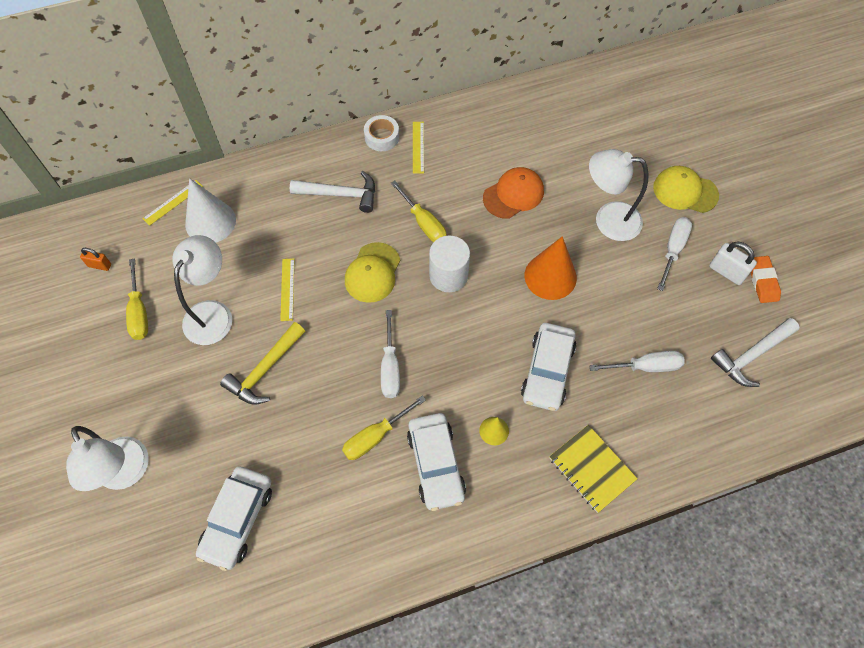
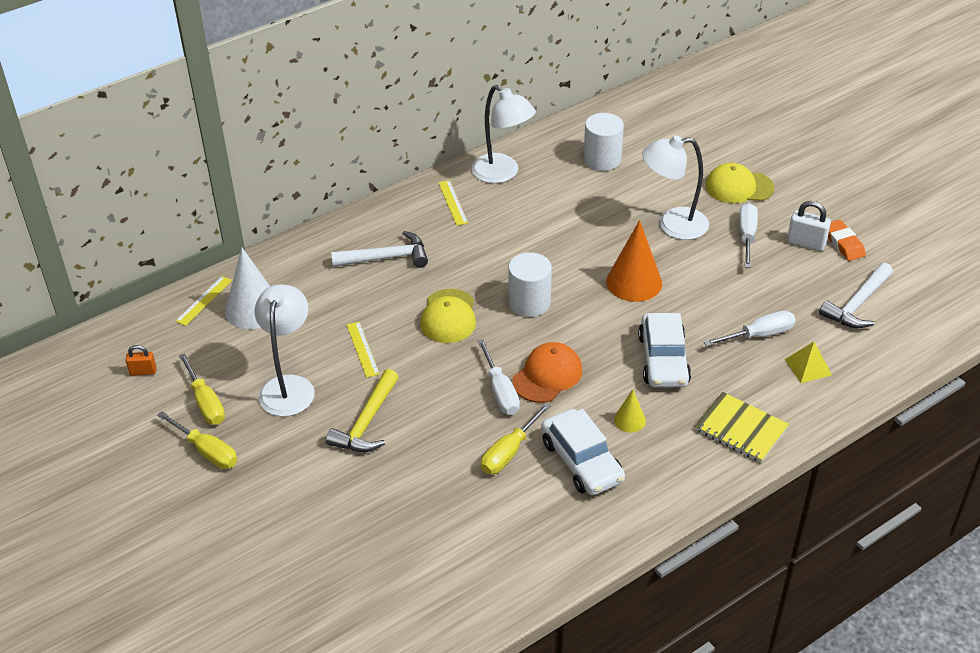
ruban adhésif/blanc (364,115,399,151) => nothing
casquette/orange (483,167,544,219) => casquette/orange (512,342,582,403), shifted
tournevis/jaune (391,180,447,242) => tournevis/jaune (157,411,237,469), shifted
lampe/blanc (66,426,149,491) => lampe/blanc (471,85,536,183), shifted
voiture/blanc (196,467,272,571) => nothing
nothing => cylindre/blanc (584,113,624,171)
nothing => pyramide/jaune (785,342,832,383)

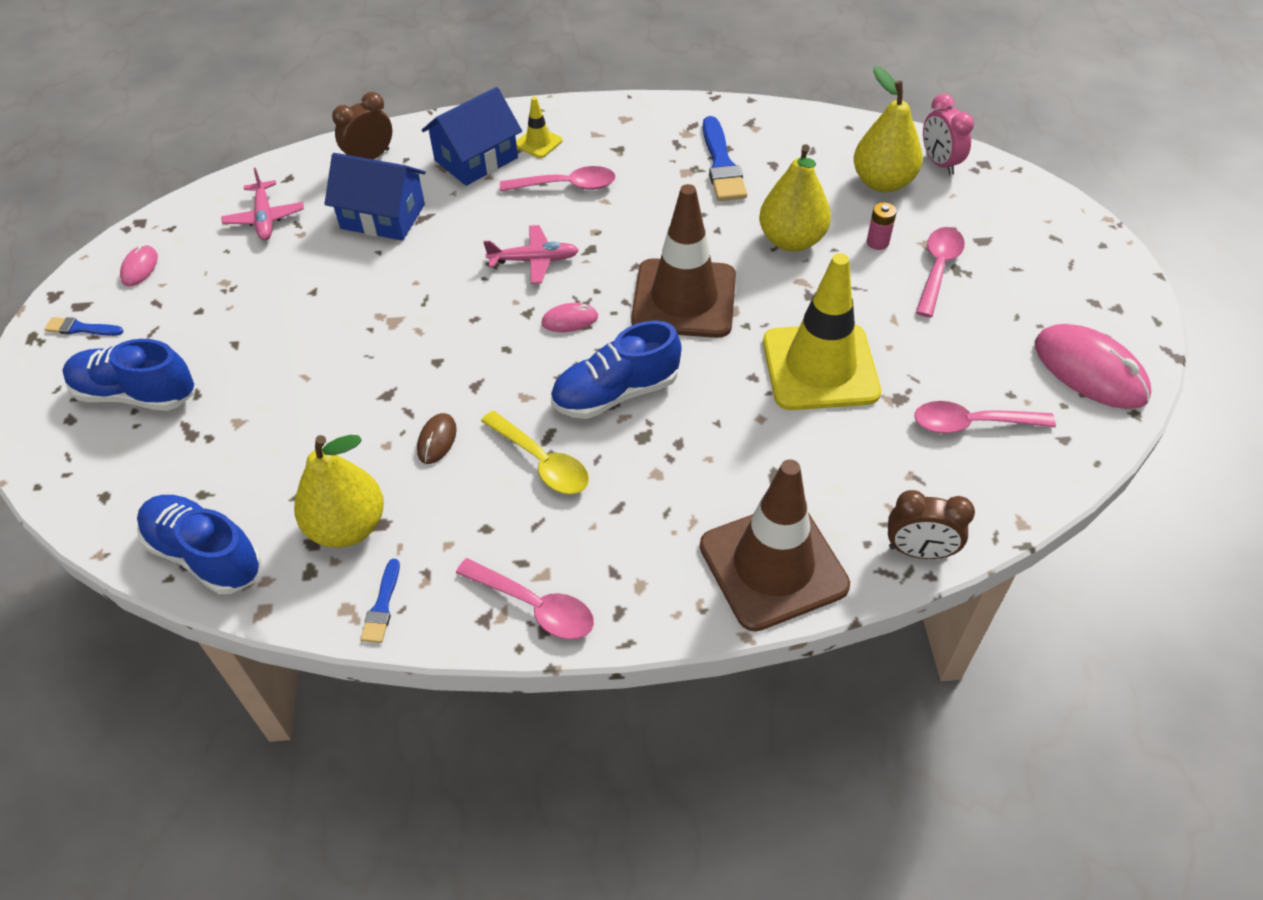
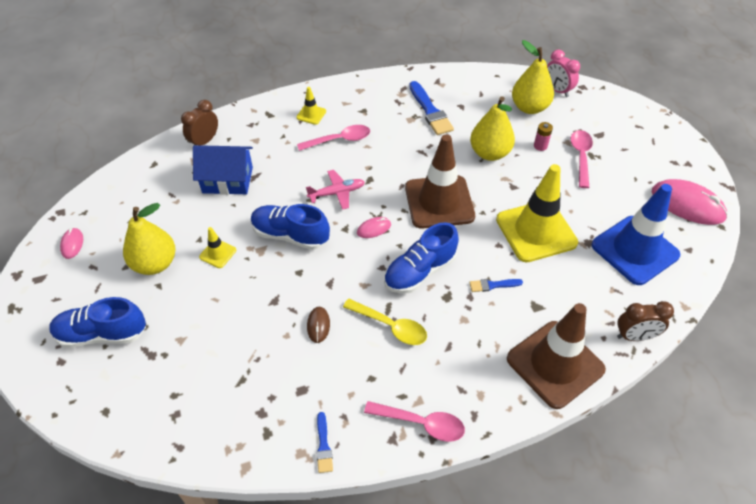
maison/bleu (422,87,522,186) => nothing
avion/rose (221,168,304,240) => nothing
pinceau/bleu (44,317,123,336) => pinceau/bleu (469,279,523,292), shifted
cuillère/rose (914,401,1056,433) => cône de chantier/bleu (592,184,680,285)
poire/jaune (294,435,384,548) => poire/jaune (123,203,176,275), shifted
chaussure/bleu (137,495,262,594) => chaussure/bleu (251,204,330,250), shifted
nothing => cône de chantier/jaune (199,227,236,268)

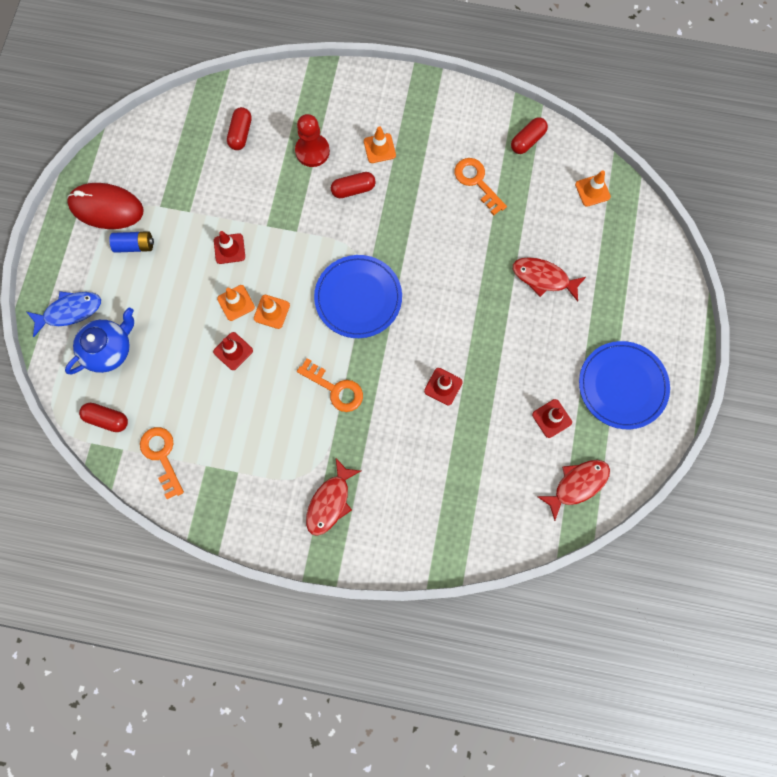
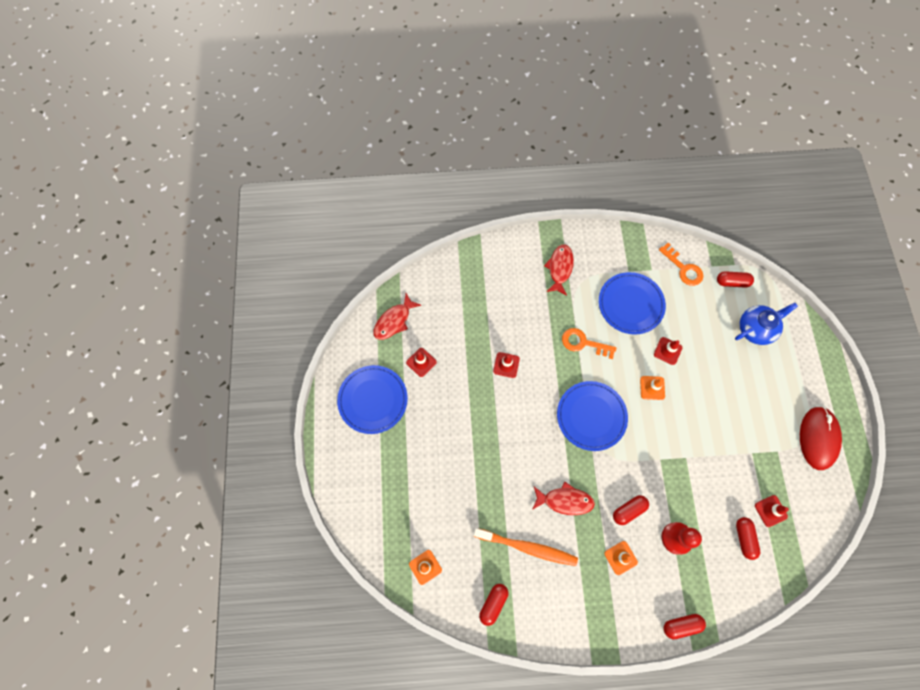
clé/orange (454,158,507,215) => brosse à dents/orange (474,528,578,566)
souris/rouge (67,183,144,229) => souris/rouge (800,406,842,470), 75 degrees counterclockwise
pile/bleu (109,231,154,253) => nothing
cône de chantier/rouge (214,231,245,264) => cône de chantier/rouge (755,495,789,527), shifted
poisson/rouge (513,257,586,301) => poisson/rouge (532,482,595,515), shifted
cône de chantier/orange (217,285,255,321) => nothing
poisson/bleu (27,291,101,337) => nothing
théière/bleu (65,308,134,374) => théière/bleu (735,303,798,345), 150 degrees counterclockwise
nothing => assiette/bleu (599,272,666,334)
nothing => gélule/rouge (664,614,706,639)

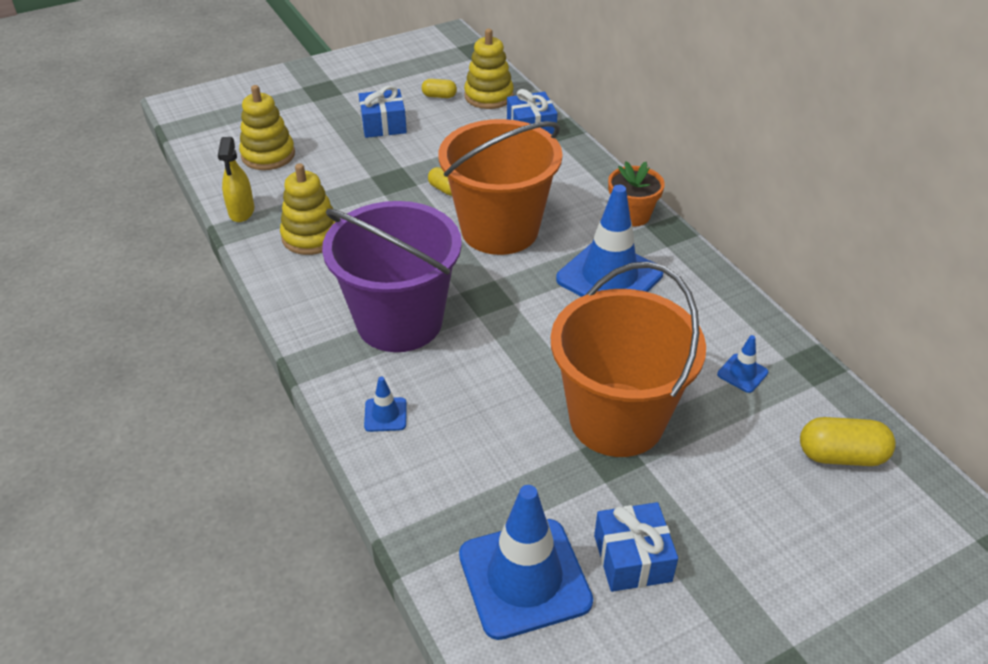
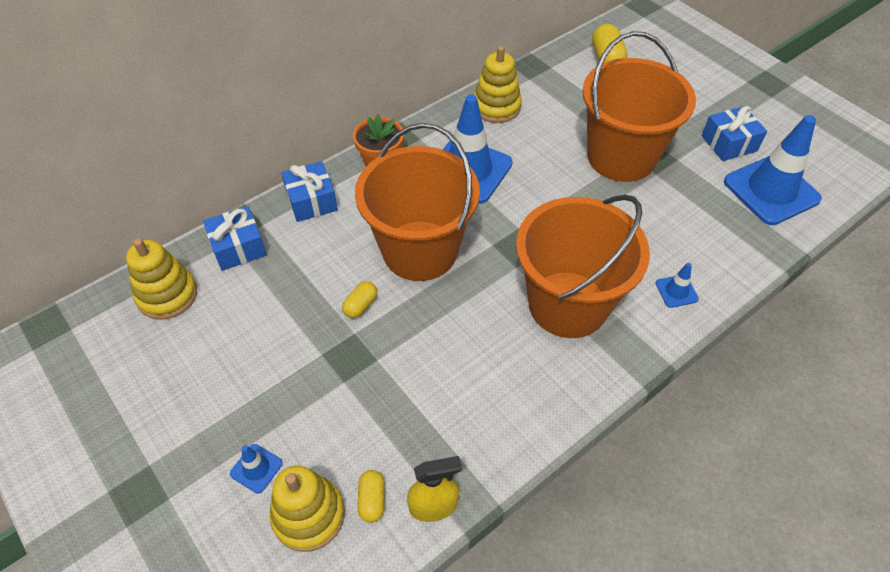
gélule/jaune (422,79,457,98) => gélule/jaune (358,470,385,523), shifted
cadeau/bleu (359,85,407,138) => cadeau/bleu (281,161,338,222), shifted
jouet à empiler/jaune (280,163,335,255) => jouet à empiler/jaune (474,46,522,123), shifted
seau/violet (322,201,462,352) => seau/orange (516,195,650,338)
cône de chantier/bleu (717,335,768,393) => cône de chantier/bleu (230,444,283,494), shifted

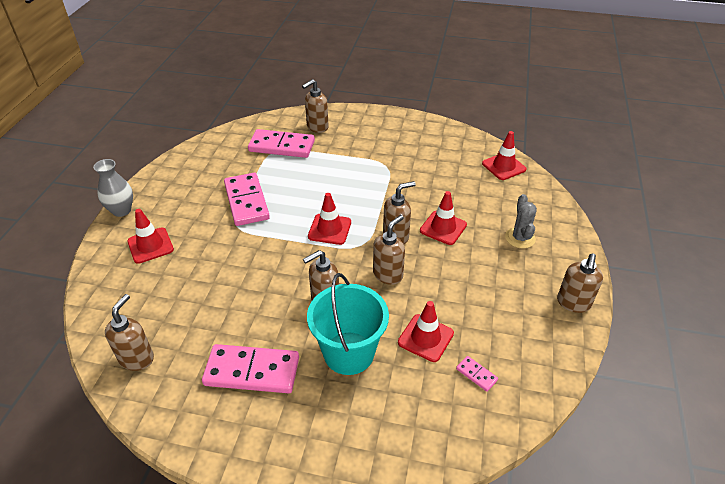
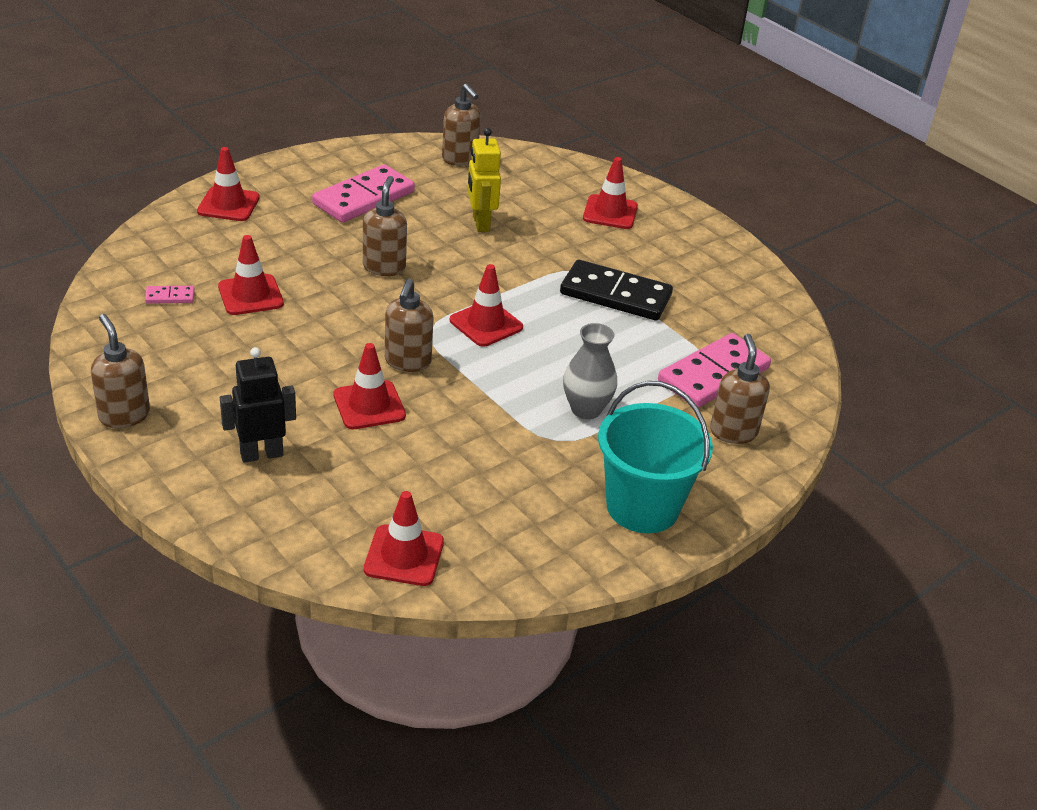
vase/gris (93,159,133,217) => vase/gris (563,323,617,419), shifted
domino/rose (224,173,270,226) => domino/noir (560,260,673,320)
cactus/gris (505,194,537,248) => robot/noir (220,347,296,463)
distributeur de savon/marron (373,215,405,285) => nothing
seau/turquoise (307,273,389,375) => seau/turquoise (598,381,713,533), shifted
nothing => robot/jaune (467,128,501,232)
nothing => cône de chantier/rouge (197,147,260,221)

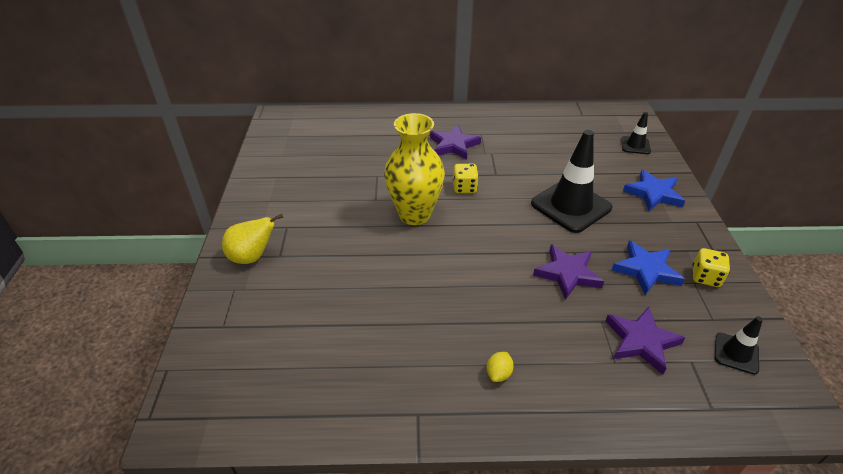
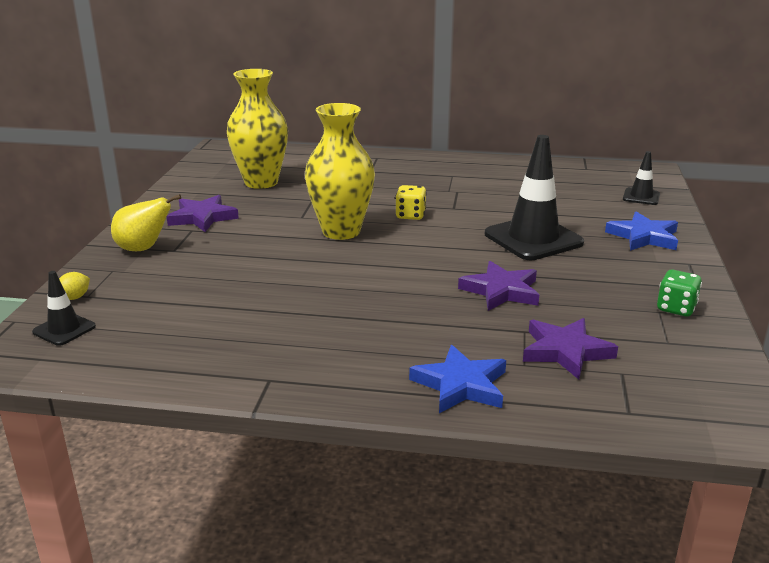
étoile/violet (430,125,481,160) => étoile/violet (167,195,239,232), shifted
étoile/bleu (612,240,685,295) => étoile/bleu (409,345,506,413), shifted
dé/jaune (692,248,730,287) => dé/vert (657,270,702,316)
cône de chantier/noir (715,316,763,375) => cône de chantier/noir (32,271,96,346), shifted
citron/jaune (487,352,514,382) => citron/jaune (59,272,90,300), shifted
nothing => vase/jaune (227,69,288,189)

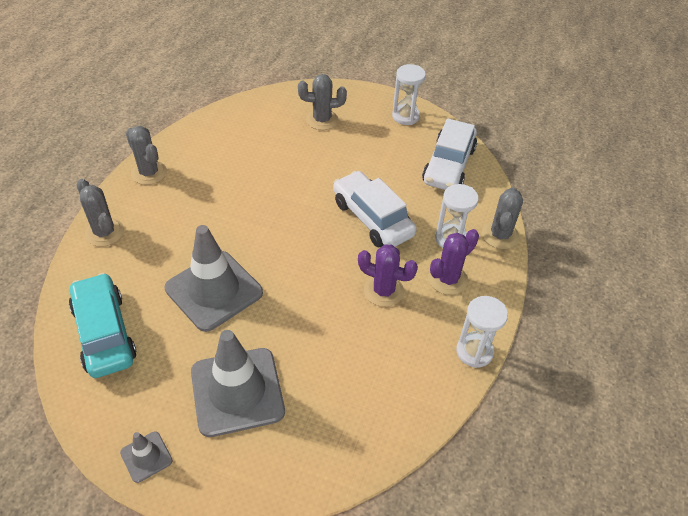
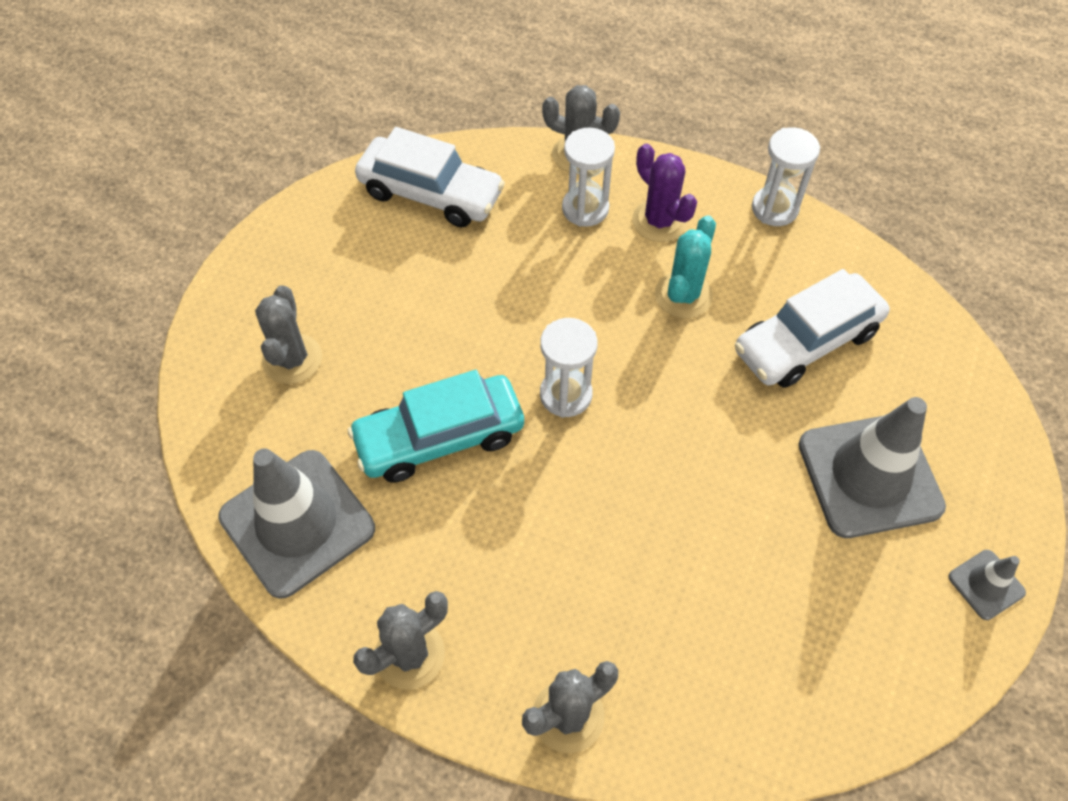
sablier/blanc (392,64,426,125) => sablier/blanc (540,318,597,418), shifted
voiture/blanc (333,171,417,247) => voiture/blanc (735,269,890,388), shifted
cône de chantier/gris (165,225,263,332) => cône de chantier/gris (218,448,375,599), shifted
cactus/violet (358,244,418,307) => cactus/turquoise (655,215,716,318)
voiture/turquoise (69,273,137,378) => voiture/turquoise (347,370,524,483), shifted

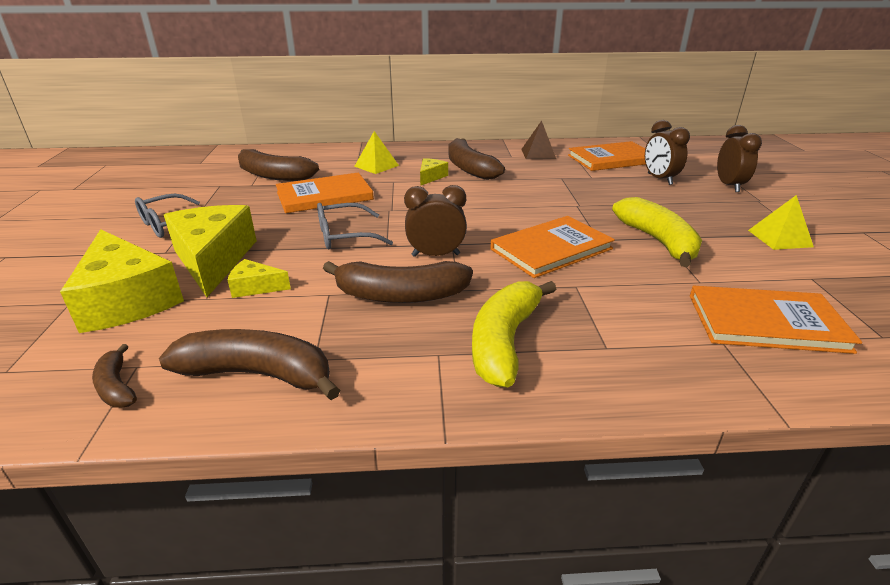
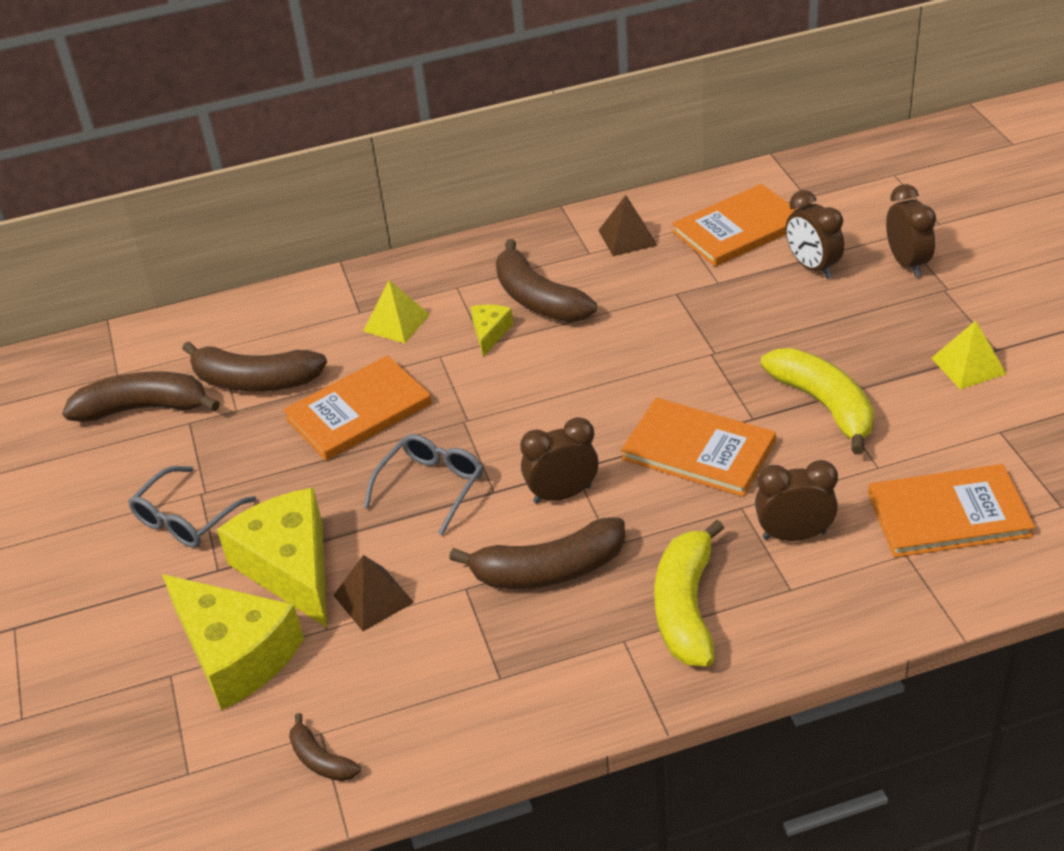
lunettes/gris (317,203,393,249) => lunettes/gris (364,434,483,536), 150 degrees clockwise
livre/orange (490,216,615,278) => livre/orange (621,398,776,497), 75 degrees clockwise
fromage/jaune (228,259,291,298) => pyramide/marron (333,555,414,631)
banane/marron (159,329,340,400) => banane/marron (62,371,220,422), shifted
nothing => réveil/marron (755,460,838,541)

